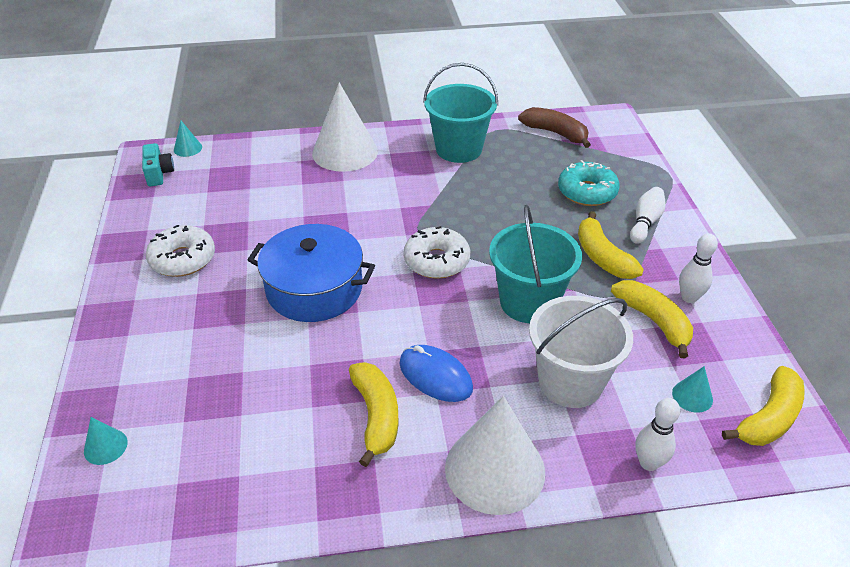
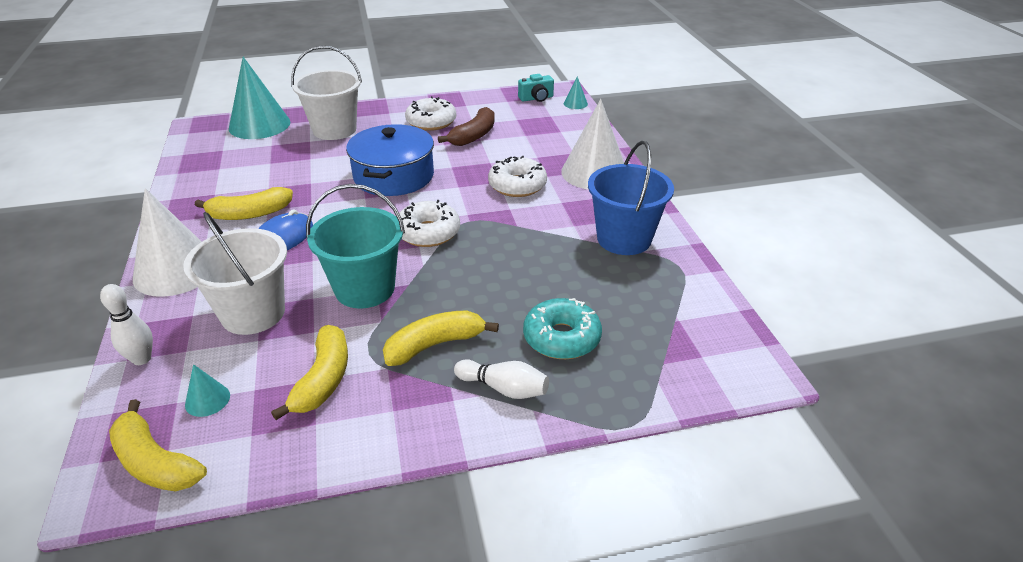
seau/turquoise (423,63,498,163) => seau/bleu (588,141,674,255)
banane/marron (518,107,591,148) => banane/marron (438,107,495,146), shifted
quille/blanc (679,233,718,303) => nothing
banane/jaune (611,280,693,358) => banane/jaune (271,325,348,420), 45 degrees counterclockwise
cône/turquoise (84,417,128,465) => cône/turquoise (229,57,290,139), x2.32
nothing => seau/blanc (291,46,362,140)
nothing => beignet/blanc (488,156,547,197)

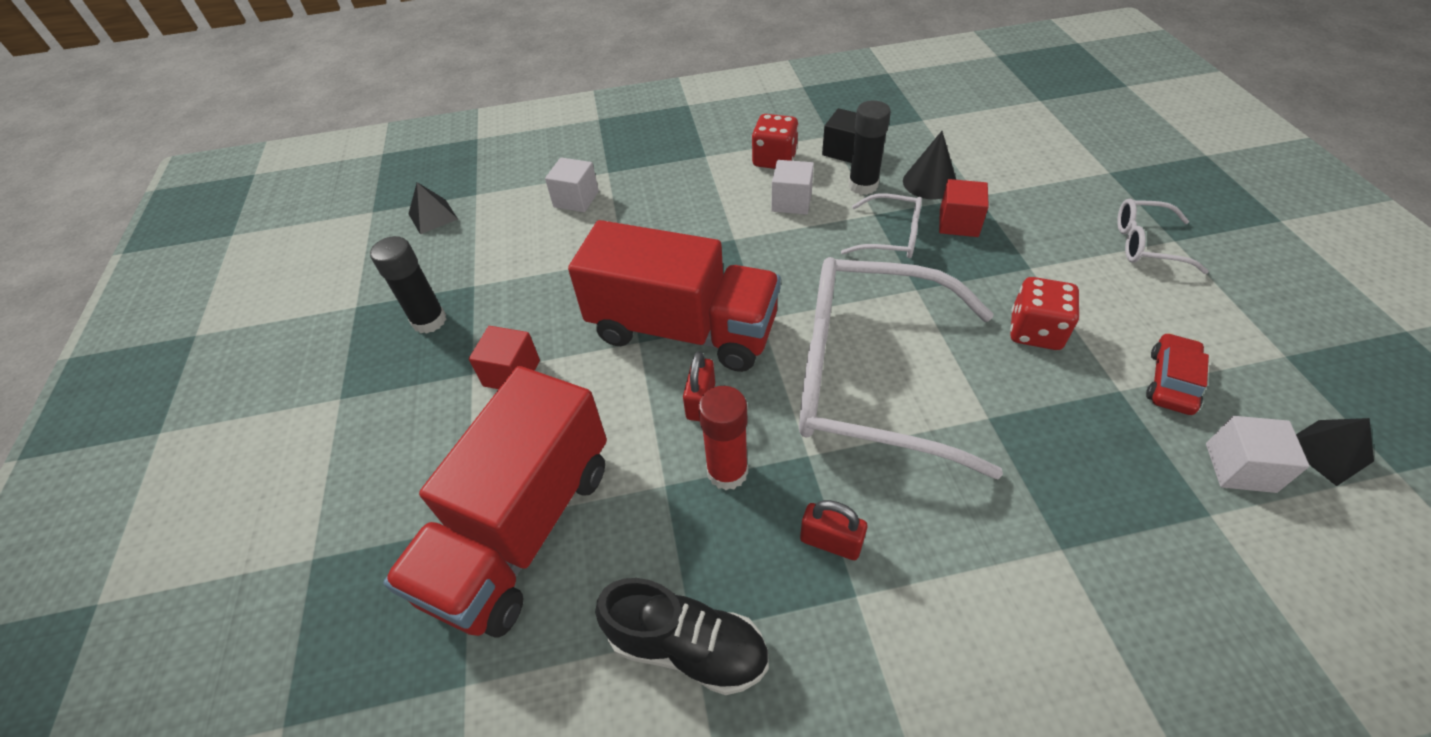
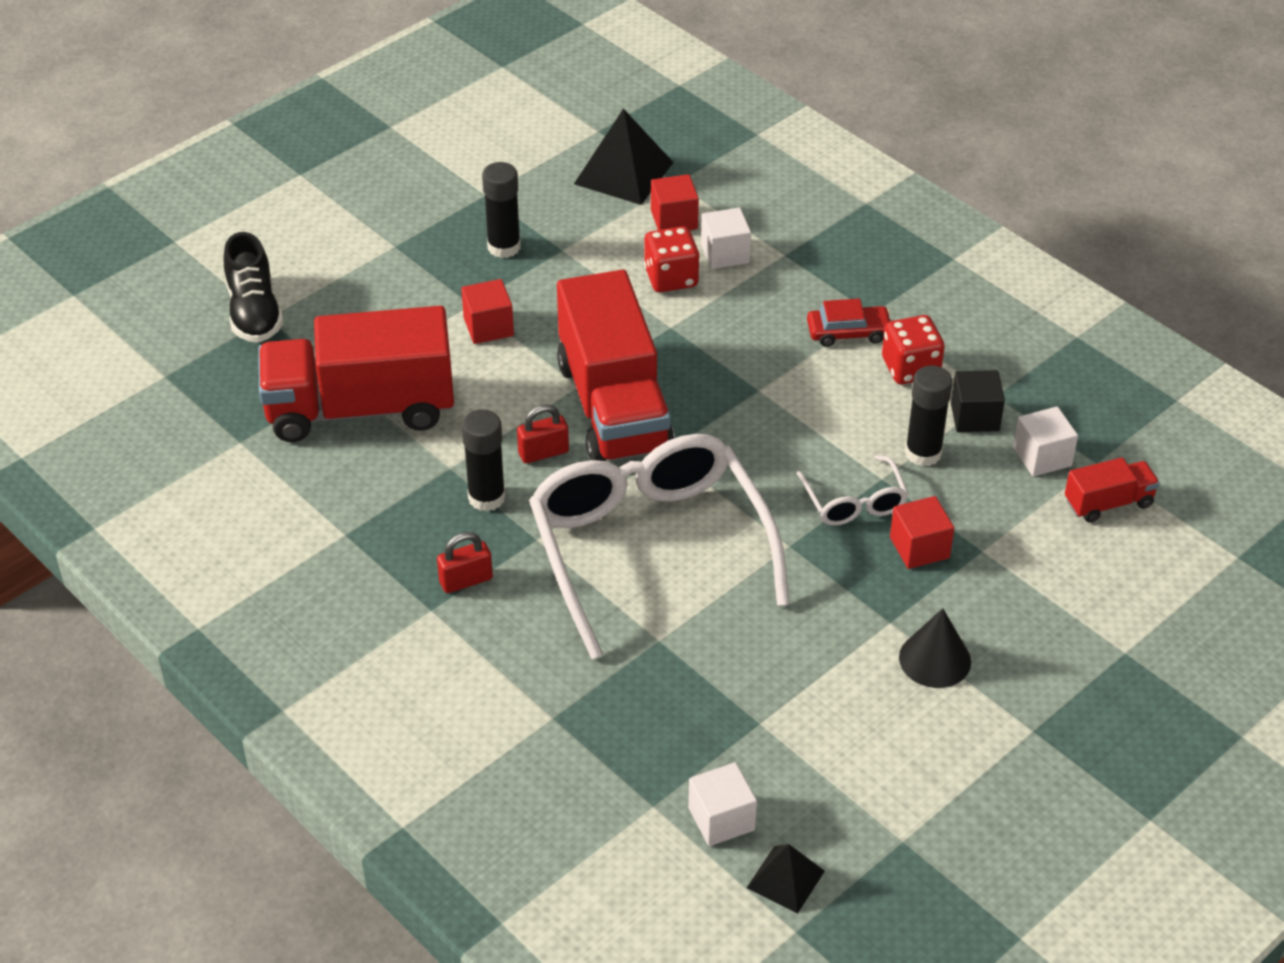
cône/noir (903,131,956,199) => cône/noir (899,608,971,688), shifted
cube/blanc (771,160,814,215) => cube/blanc (1013,406,1078,477), shifted
pyramide/noir (409,182,458,235) => pyramide/noir (574,108,674,205), x1.75
lunettes/blanc (1117,199,1209,274) => nothing
dé/rouge (1010,277,1079,350) => dé/rouge (644,226,700,292), shifted
voiture/rouge (1146,333,1209,415) => voiture/rouge (807,299,890,347), shifted
bâton de colle/rouge (698,386,748,490) => bâton de colle/noir (462,409,506,512)
cadenas/rouge (800,500,867,560) => cadenas/rouge (437,532,493,593), 75 degrees clockwise
chaussure/noir (595,578,769,695) => chaussure/noir (224,232,284,343), shifted
nothing => cube/rouge (651,174,699,230)
nothing => camion/rouge (1065,457,1160,523)

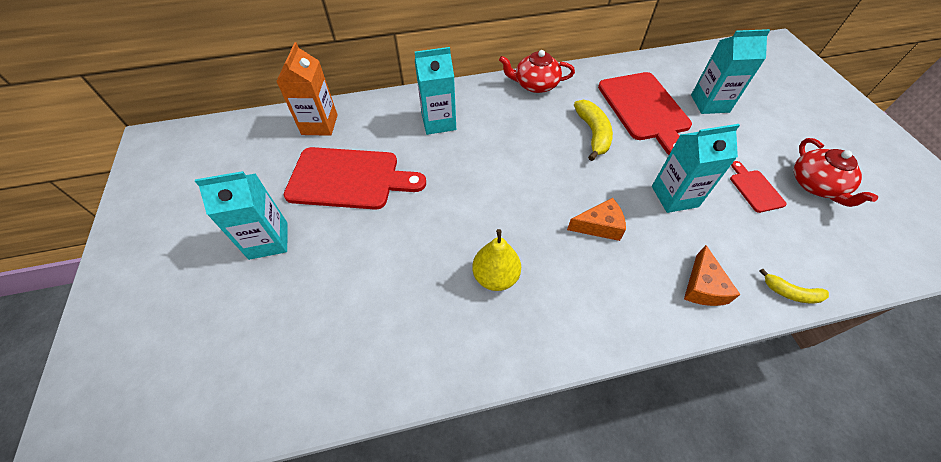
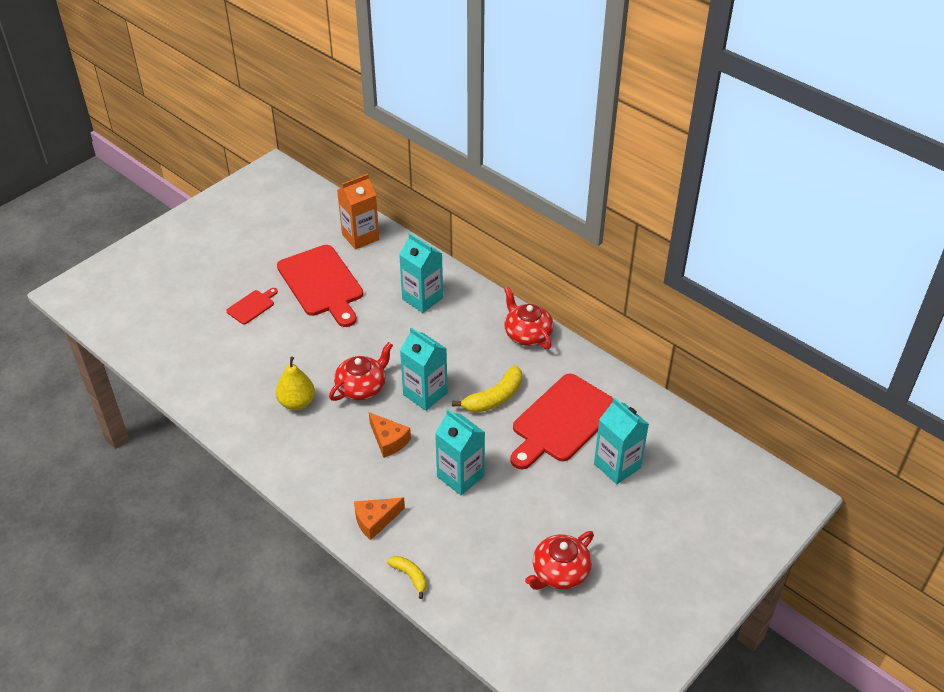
planche à découper/rouge (730,161,787,213) => planche à découper/rouge (226,288,278,324), shifted
brique de lait/turquoise (195,171,288,260) => brique de lait/turquoise (400,327,448,411), shifted
banane/jaune (759,269,829,303) => banane/jaune (387,556,426,599), 150 degrees clockwise
nothing => théière/rouge (329,342,393,401)

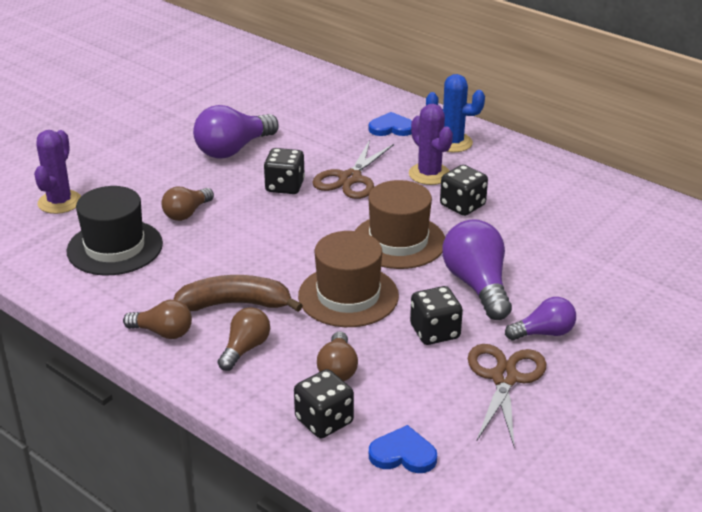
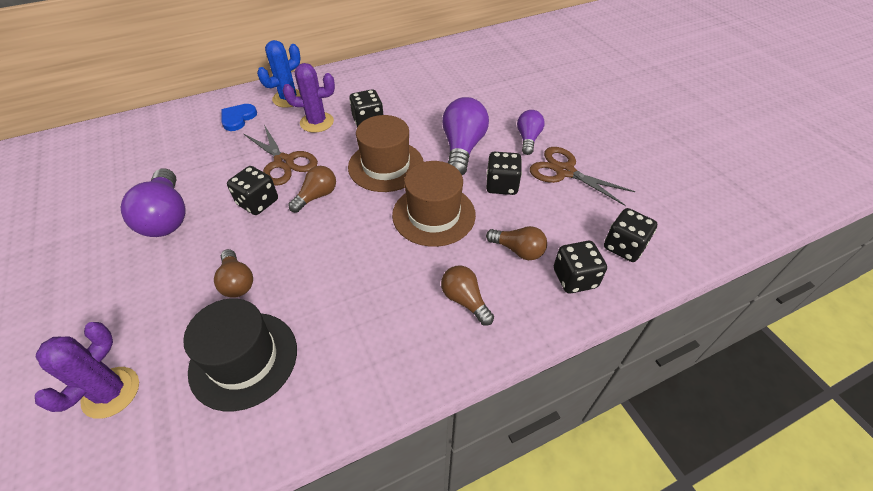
cactus/violet (34,130,81,214) => cactus/violet (35,322,139,419), 75 degrees clockwise
ampoule/violet (442,219,512,320) => ampoule/violet (442,97,489,175), 90 degrees clockwise
banane/marron (173,275,303,312) => nothing
ampoule/marron (123,300,192,339) => ampoule/marron (288,166,336,213), shifted
cœur/bleu (369,425,437,473) => dé/noir (604,208,657,262)

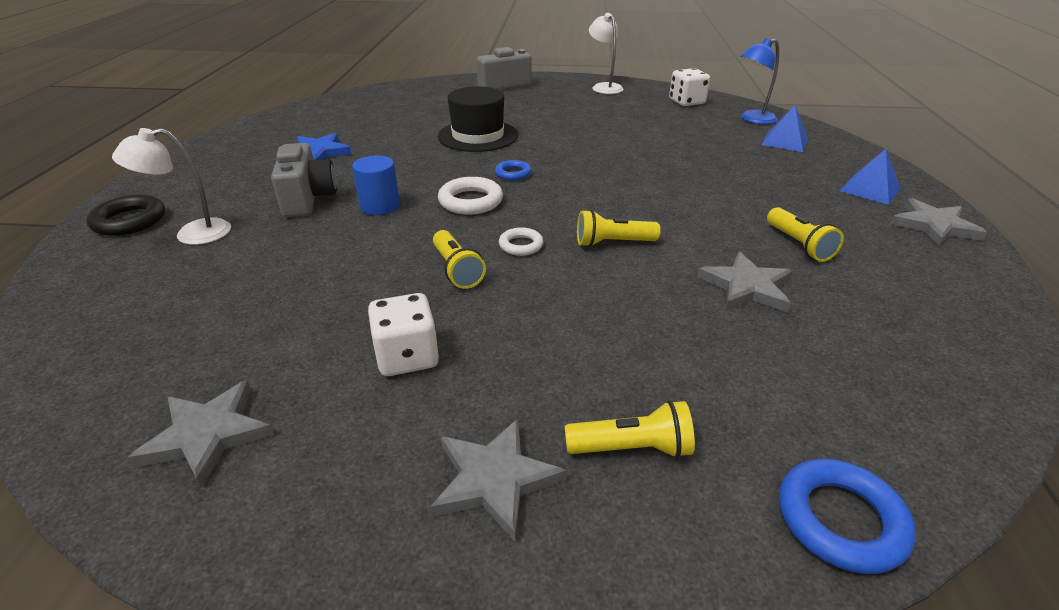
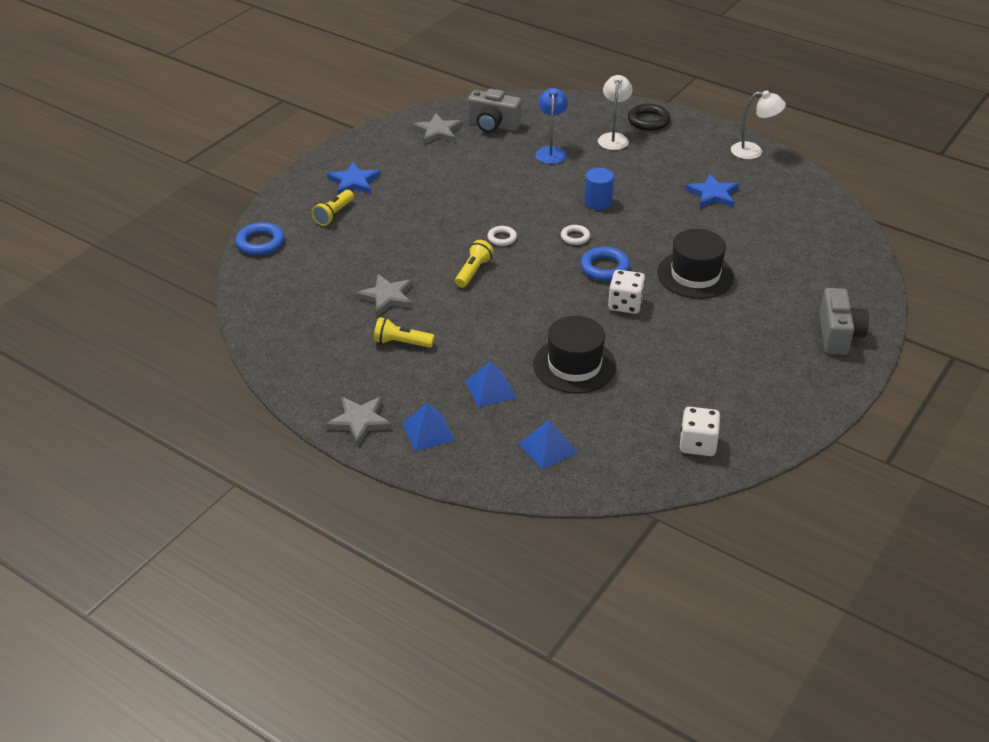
lampe/blanc (589,13,624,94) => lampe/blanc (731,90,786,159), shifted
lampe/bleu (741,38,779,124) => lampe/bleu (535,88,568,164), shifted
appareil photo/gris (271,143,337,217) => appareil photo/gris (468,89,522,133), shifted
anneau/bleu (495,160,531,180) => anneau/bleu (580,247,630,281), x1.63
anneau/blanc (438,177,503,215) => anneau/blanc (561,225,590,245), x0.61
lampe de poche/jaune (433,230,486,289) => nothing
dé/blanc (368,293,439,376) => dé/blanc (608,270,645,314), shifted
étoile/gris (430,419,566,541) => étoile/bleu (327,162,380,195)
nothing => chapeau/noir (533,316,616,393)
nothing => pyramide/bleu (465,361,517,408)

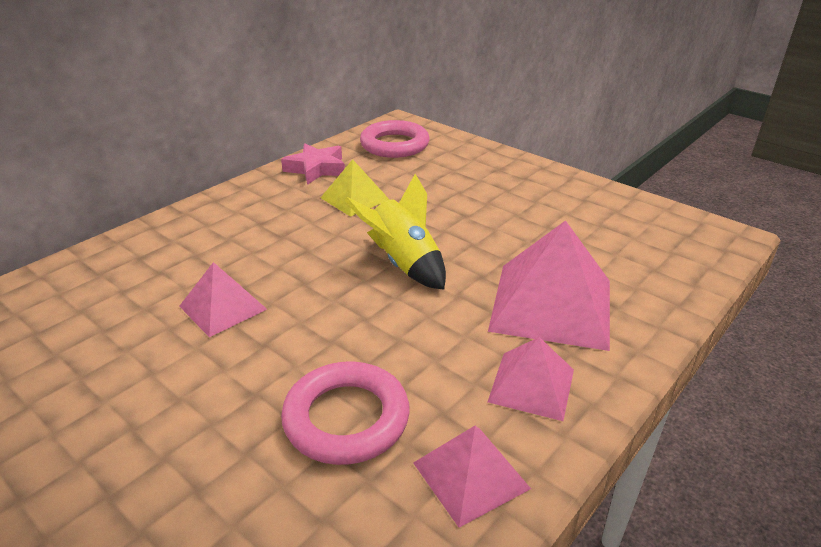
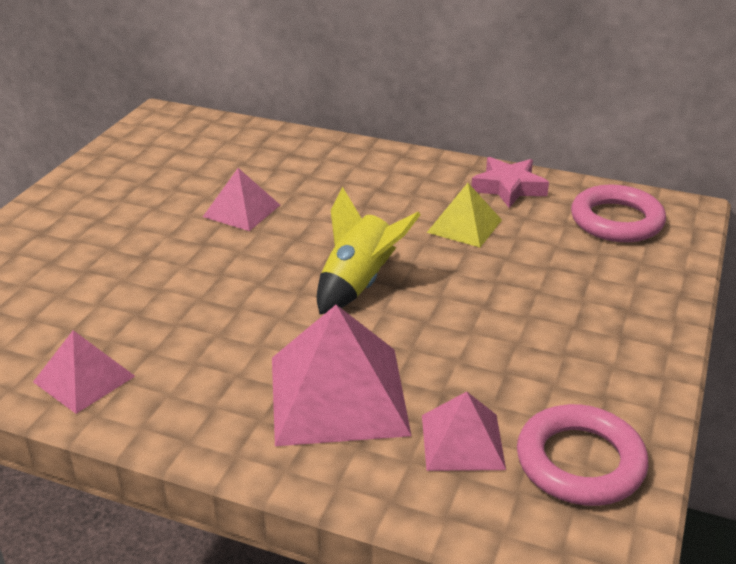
pyramide/rose (488,337,574,421) => pyramide/rose (422,392,506,471), shifted
anneau/rose (281,361,410,465) => anneau/rose (517,404,648,506), shifted

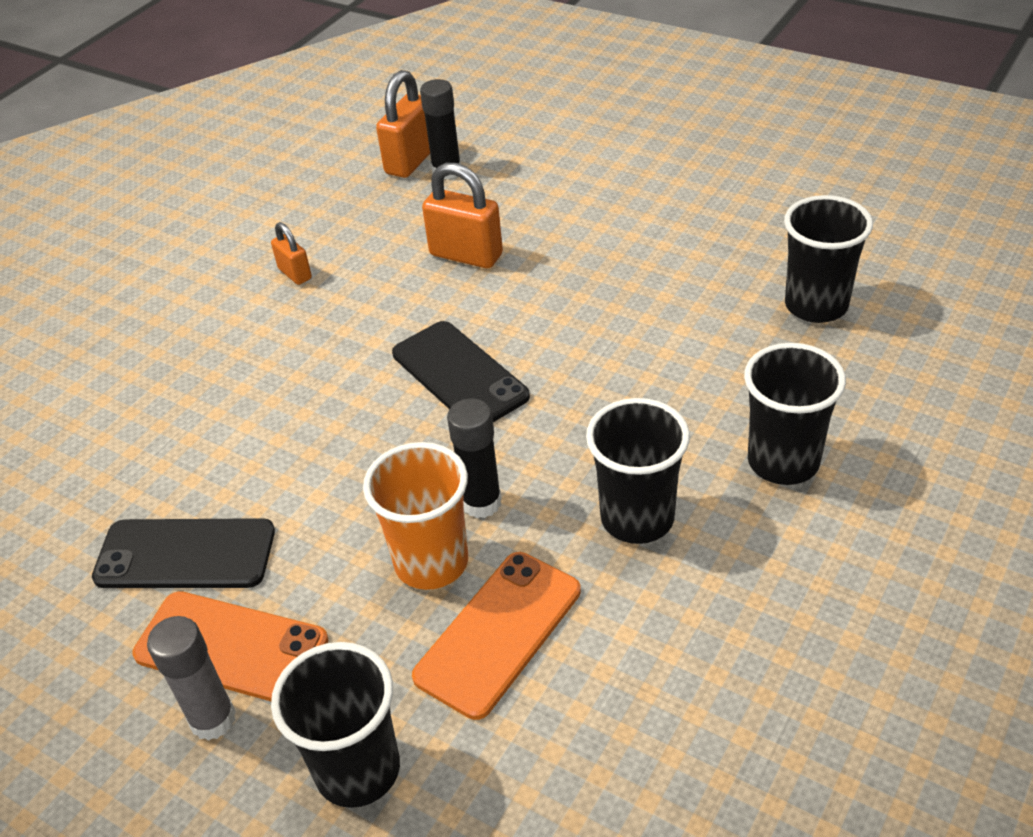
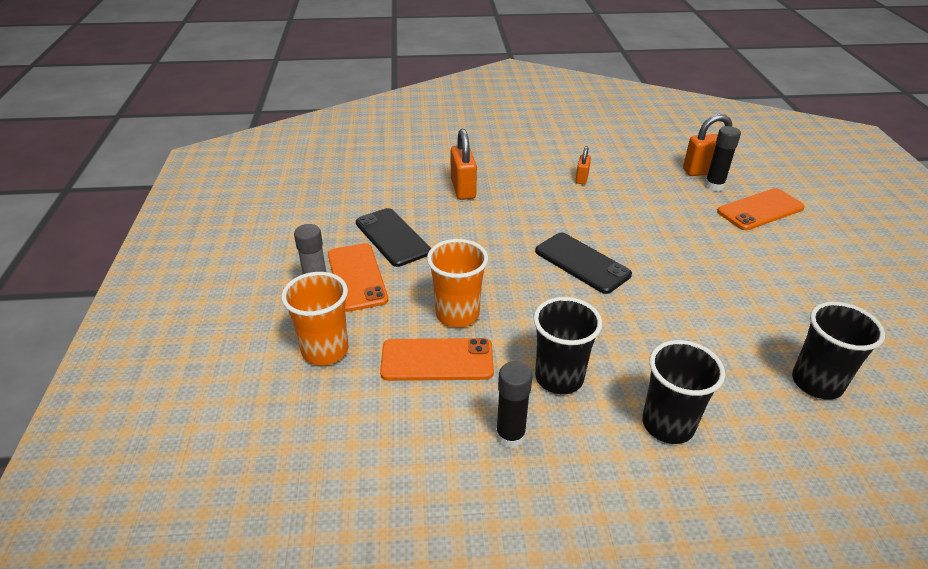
cadenas/orange (422,163,503,268) => cadenas/orange (451,129,477,200), shifted
téléphone/noir (392,321,530,422) => téléphone/noir (535,233,632,294), 60 degrees counterclockwise
bâton de colle/noir (447,399,502,518) => bâton de colle/noir (496,361,533,449), shifted
gobelet/noir (271,642,400,808) => gobelet/orange (281,272,349,365)
nothing => téléphone/orange (717,188,805,230)

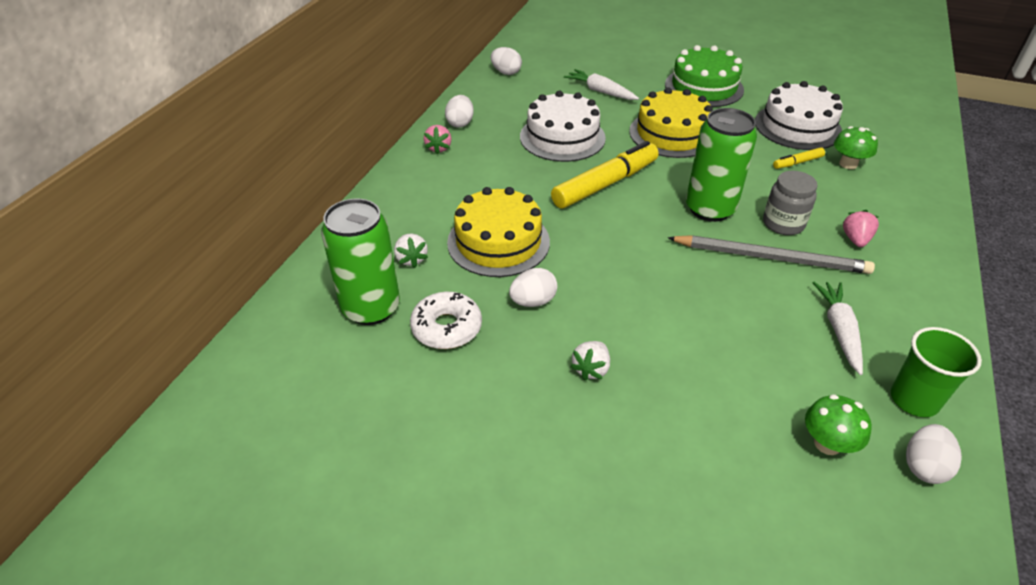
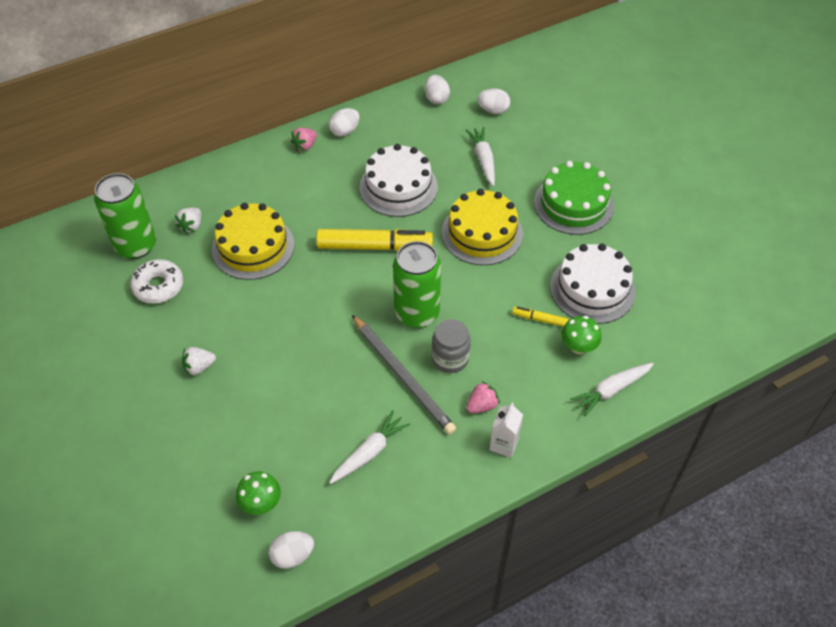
œuf/blanc (509,268,557,307) => œuf/blanc (477,89,510,114), shifted
gobelet/vert (891,327,982,417) => nothing
nothing => carotte/blanc (570,363,654,416)
nothing => brique de lait/blanc (489,403,523,458)

